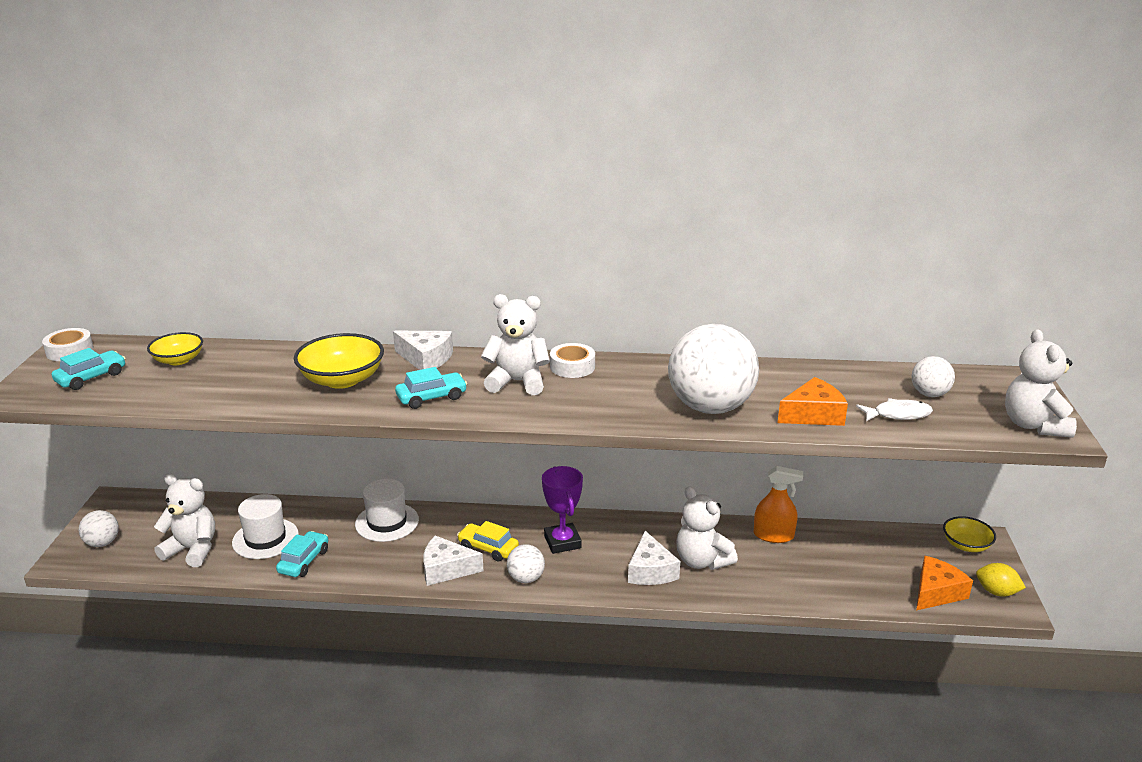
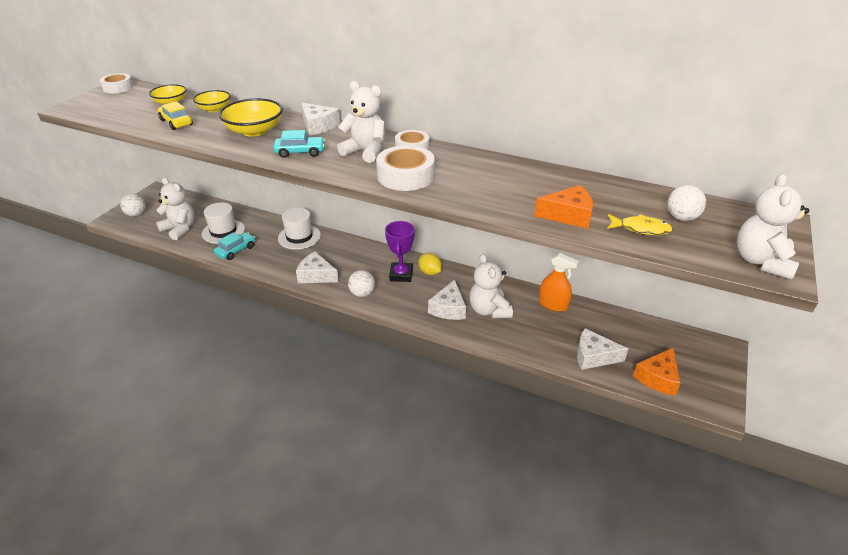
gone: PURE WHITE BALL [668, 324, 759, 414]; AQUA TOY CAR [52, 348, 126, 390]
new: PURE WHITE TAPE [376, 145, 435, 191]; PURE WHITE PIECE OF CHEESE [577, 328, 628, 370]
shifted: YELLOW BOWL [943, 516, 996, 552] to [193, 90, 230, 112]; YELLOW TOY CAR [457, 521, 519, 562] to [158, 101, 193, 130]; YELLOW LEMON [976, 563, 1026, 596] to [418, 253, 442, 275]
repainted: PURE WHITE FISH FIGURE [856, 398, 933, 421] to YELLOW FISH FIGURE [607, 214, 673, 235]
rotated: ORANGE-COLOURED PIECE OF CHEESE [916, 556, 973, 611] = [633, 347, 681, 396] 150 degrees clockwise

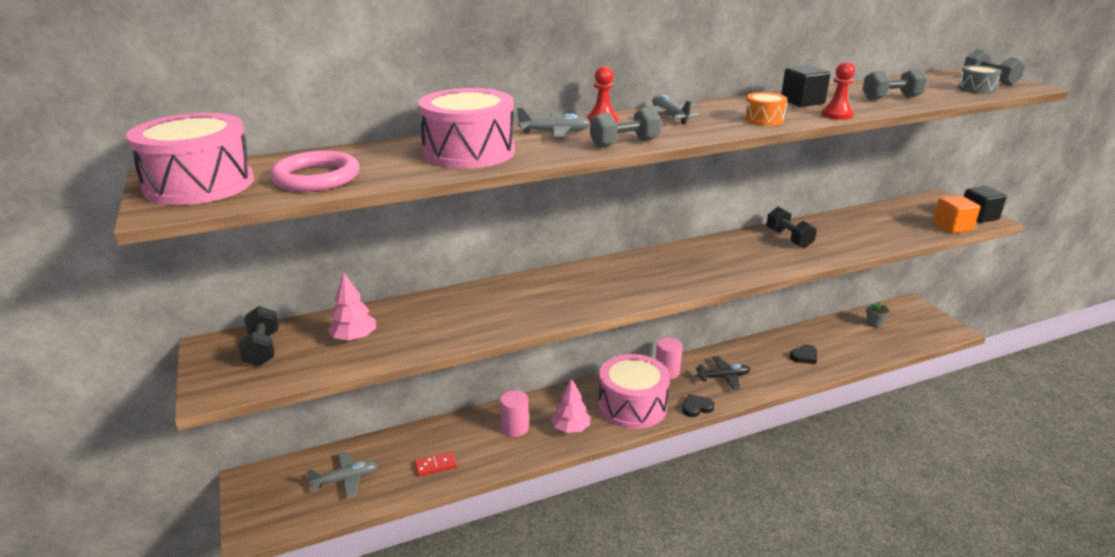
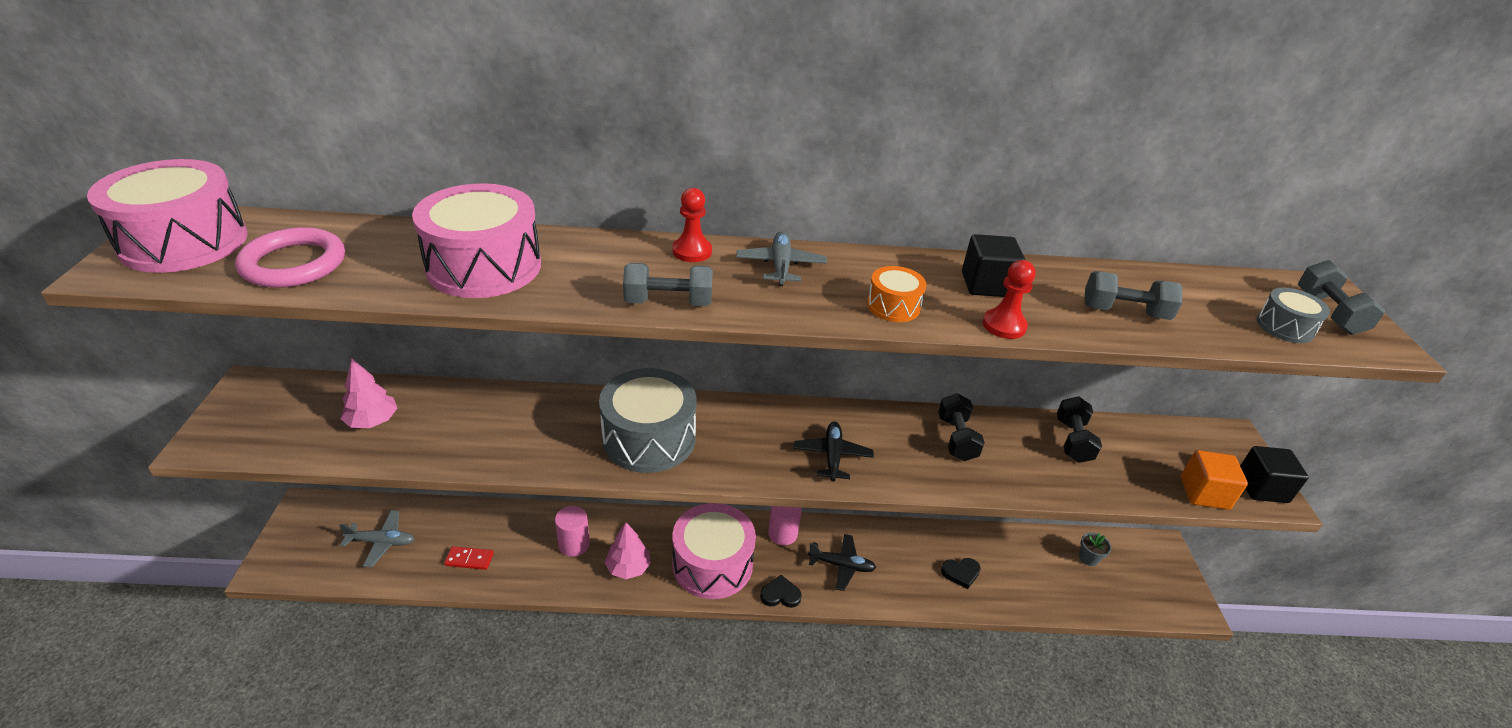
gone: GREY AEROPLANE [517, 108, 590, 137]
new: GREY TOY DRUM [599, 368, 697, 473]; EBONY AEROPLANE [794, 422, 874, 481]
shifted: EBONY HAND WEIGHT [238, 306, 279, 367] to [1057, 397, 1102, 463]

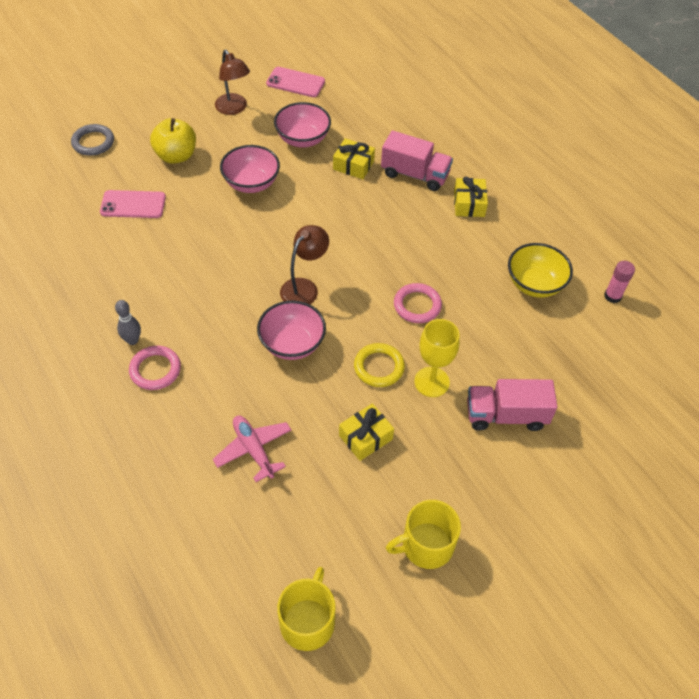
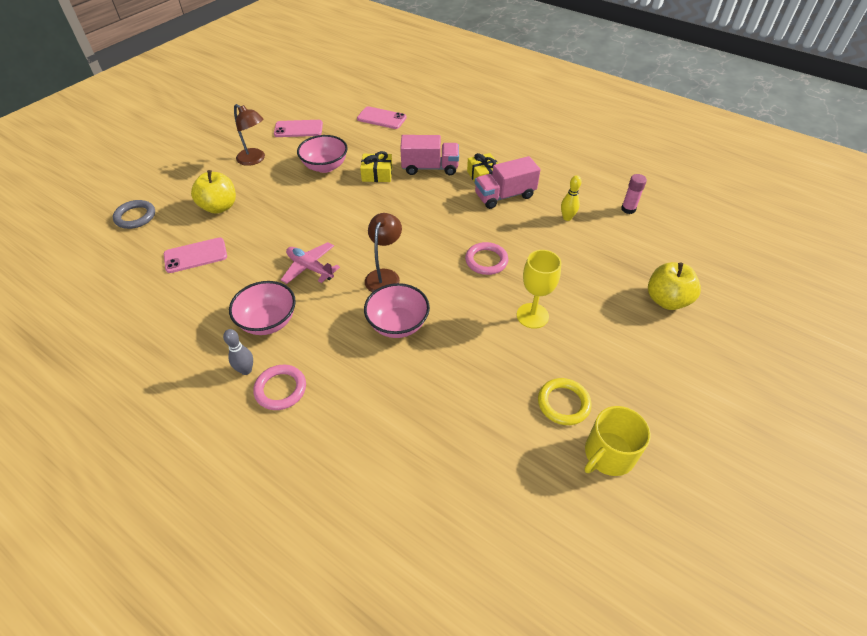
gone: YELLOW PRESENT [339, 403, 394, 461]; YELLOW MUG [277, 567, 336, 651]
new: PINK MOBILE PHONE [357, 106, 407, 129]; YELLOW APPLE FRUIT [648, 262, 701, 310]
shifted: PINK BOWL [220, 145, 280, 193] to [229, 281, 296, 335]; YELLOW TORUS [354, 343, 405, 387] to [538, 378, 591, 425]; PINK TOY TRUCK [467, 379, 558, 431] to [475, 156, 541, 209]; PINK AEROPLANE [213, 415, 291, 482] to [281, 242, 340, 284]
swapped: YELLOW BOWL [508, 243, 573, 298] to YELLOW TENPIN [561, 175, 582, 221]

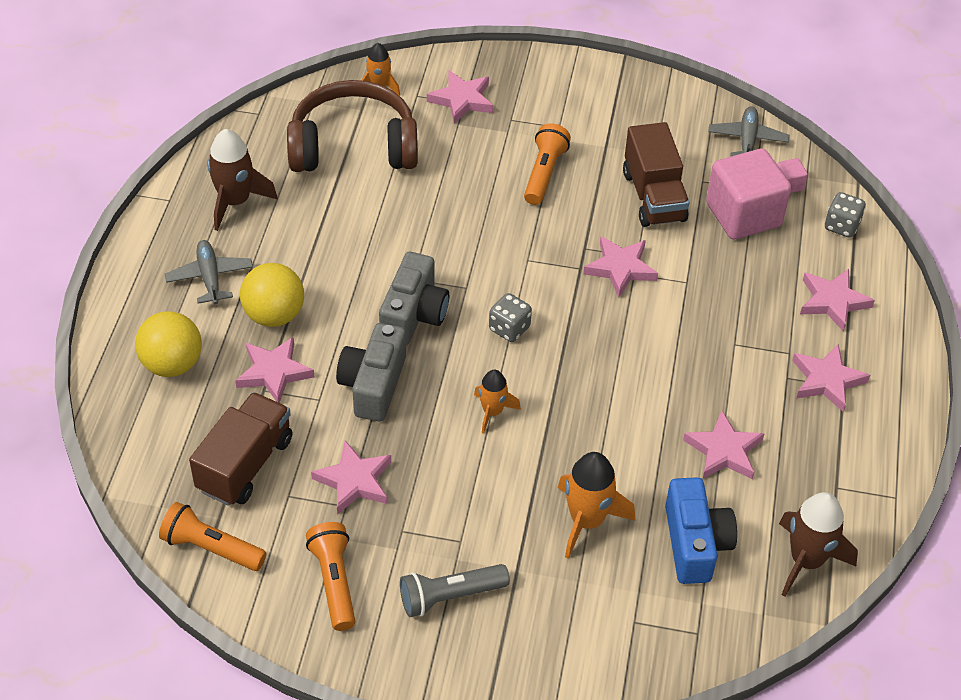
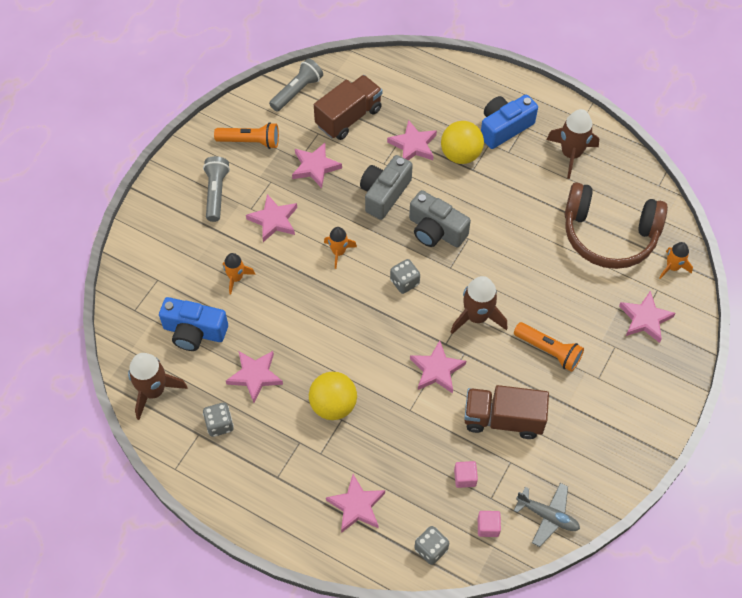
new: DARK BROWN TOY ROCKET [451, 276, 507, 334]; GREY DICE [203, 403, 234, 437]
shifted: YELLOW BALL [135, 311, 202, 377] to [309, 372, 357, 420]; PINK FIVE-POINTED STAR [792, 344, 870, 412] to [246, 194, 297, 242]
swapped: GREY AEROPLANE [165, 240, 253, 305] to ROYAL BLUE CAMERA [481, 95, 538, 149]
repainted: ORANGE-COLOURED TORCH [159, 502, 267, 571] to GREY TORCH [269, 58, 323, 111]
rotated: DARK BROWN OVER-EAR HEADPHONES [287, 80, 418, 172] = [565, 182, 668, 269] 90 degrees clockwise; GREY CAMERA [336, 323, 406, 421] = [360, 155, 413, 220] 90 degrees counterclockwise; DARK BROWN TOY TRUCK [189, 392, 292, 506] = [314, 75, 382, 140] 90 degrees counterclockwise
scaled: PINK CUBE [706, 148, 791, 239] = [454, 461, 478, 488] x0.42; ORANGE-COLOURED TOY ROCKET [558, 452, 635, 559] = [223, 253, 255, 295] x0.61

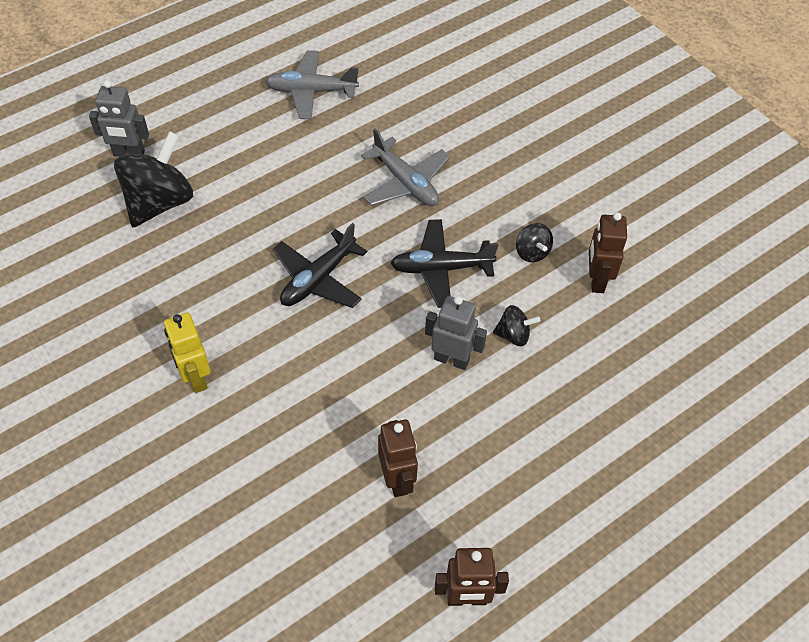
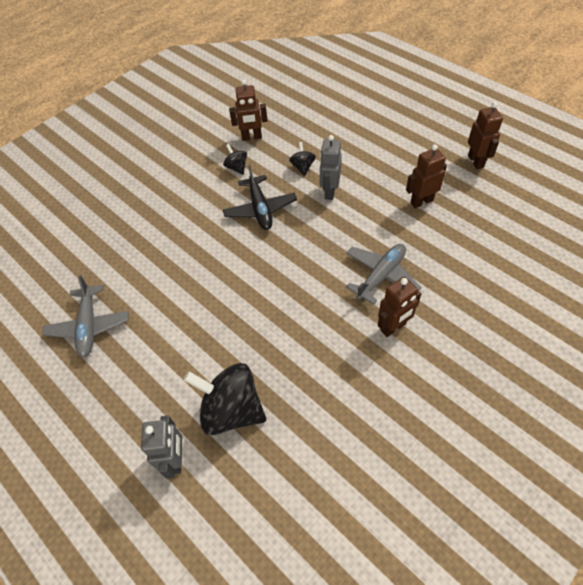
gone: EBONY AEROPLANE [273, 223, 367, 308]
shifted: GREY AEROPLANE [361, 128, 450, 206] to [346, 244, 422, 305]
repainted: YELLOW ROBOT FIGURE [164, 313, 211, 393] to DARK BROWN ROBOT FIGURE [378, 277, 421, 337]
rotated: EBONY TOY TOP [516, 223, 553, 262] = [223, 144, 247, 175] 90 degrees counterclockwise

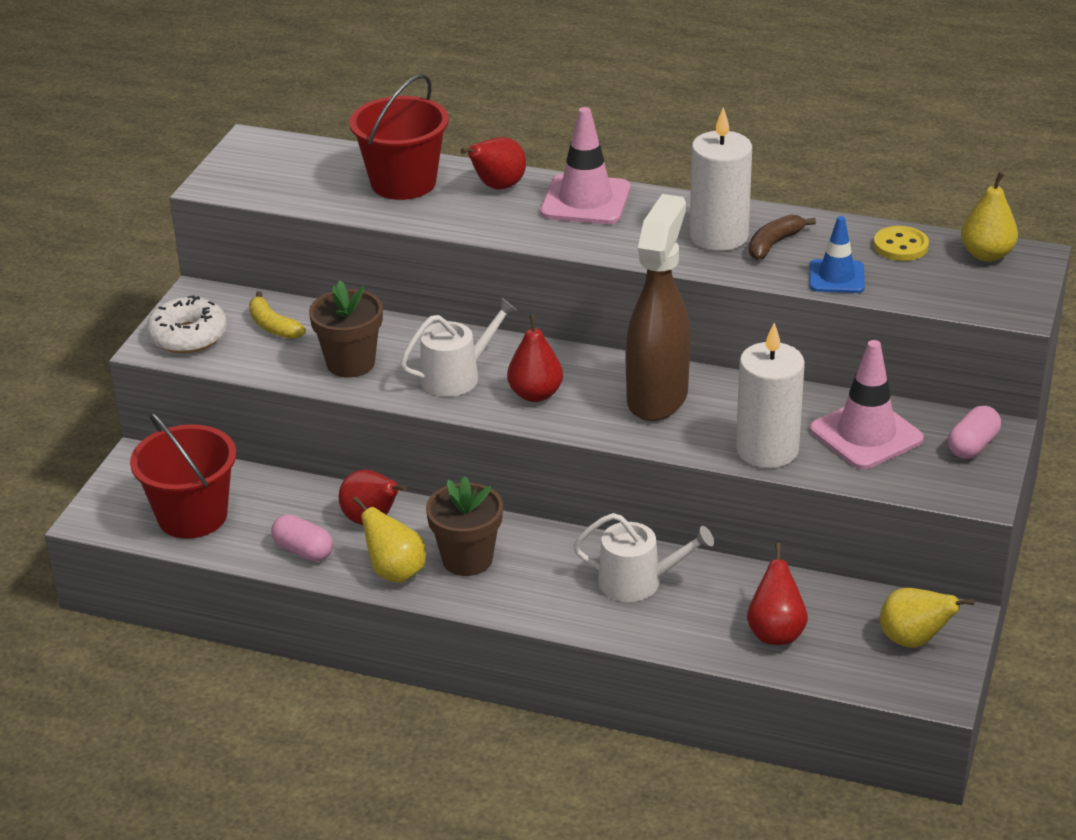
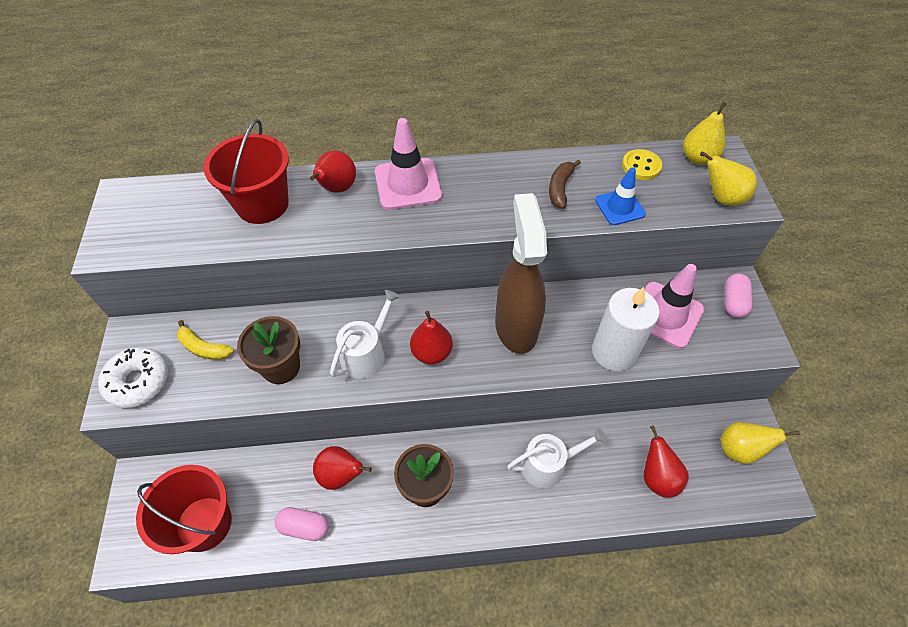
gone: PURE WHITE CANDLE [690, 107, 752, 251]
shifted: YELLOW PEAR FRUIT [353, 497, 426, 583] to [700, 151, 757, 206]

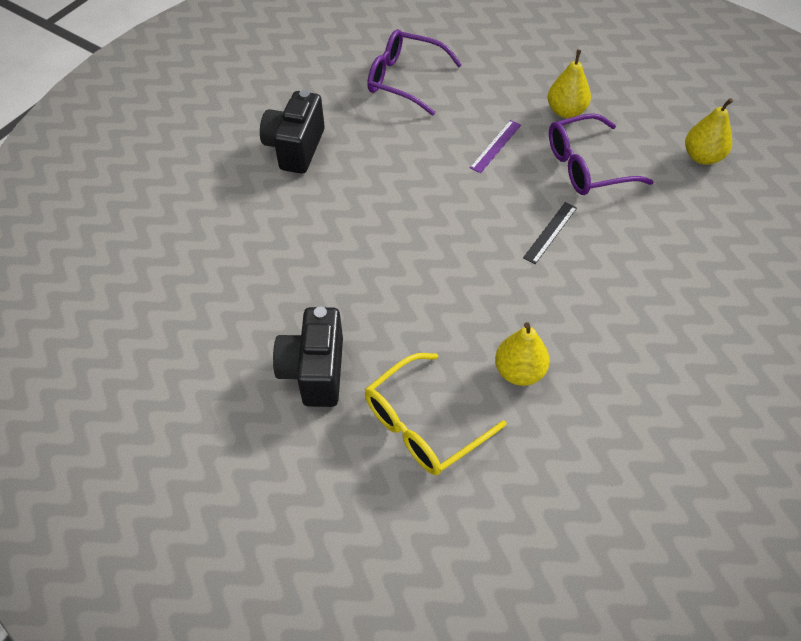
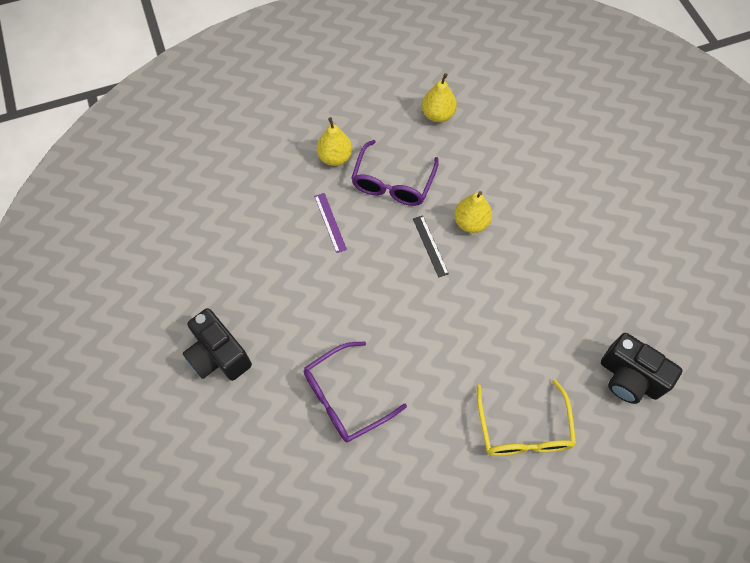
shifted: PURPLE SPECTACLES [367, 29, 462, 116] to [304, 342, 407, 442]; EBONY CAMERA [273, 307, 343, 407] to [601, 333, 683, 404]; YELLOW PEAR FRUIT [495, 322, 550, 386] to [454, 191, 492, 233]

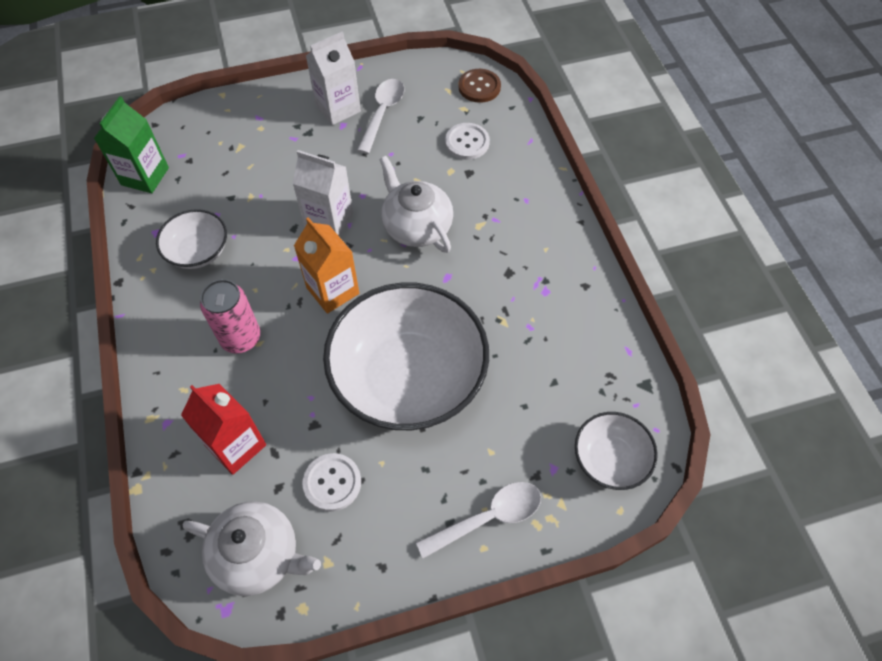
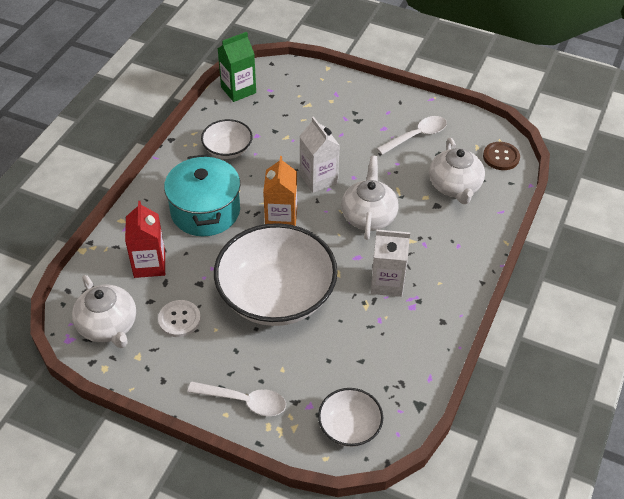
shifted: PURE WHITE JUICE CARTON [306, 32, 361, 125] to [371, 230, 410, 297]
swapped: PURE WHITE SEWING BUTTON [445, 123, 490, 160] to PURE WHITE CHINA TEAPOT [429, 138, 485, 204]; PINK TIN [200, 279, 260, 354] to AQUA STOCKPOT [164, 154, 240, 236]

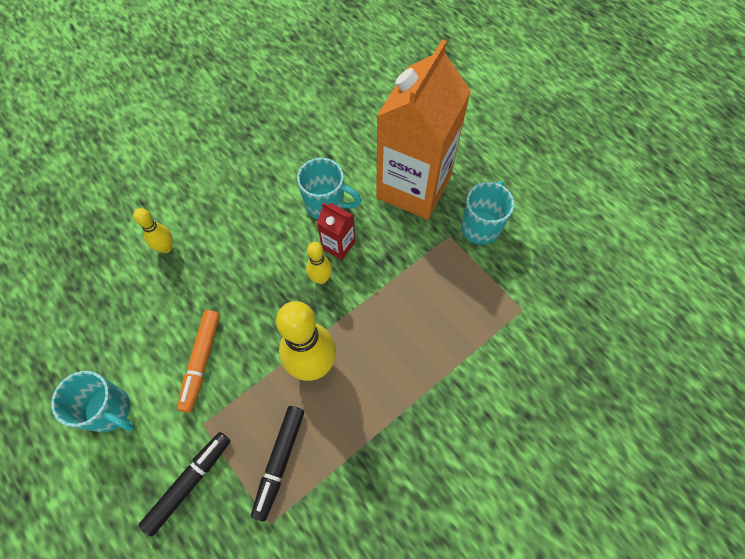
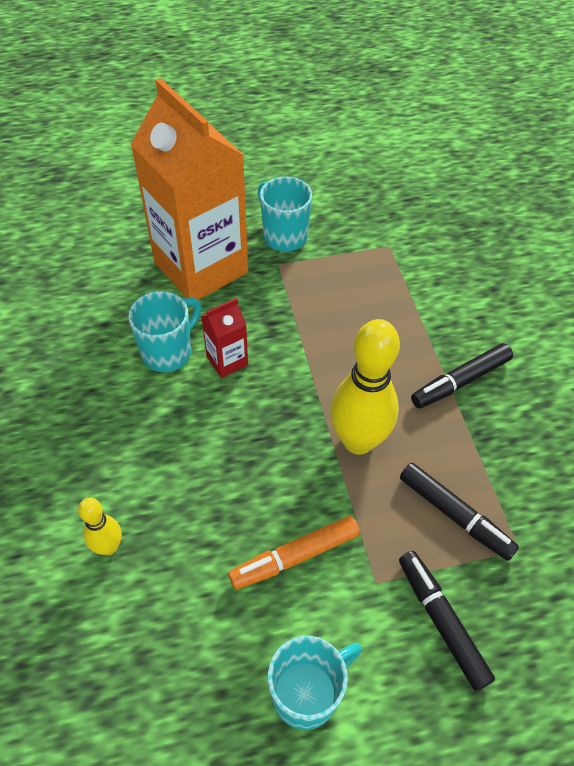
gone: YELLOW TENPIN [306, 242, 332, 284]
new: EBONY FELT PEN [411, 343, 513, 408]
rotated: ORANGE-COLOURED FELT PEN [177, 310, 220, 413] = [228, 516, 360, 590] 120 degrees clockwise

